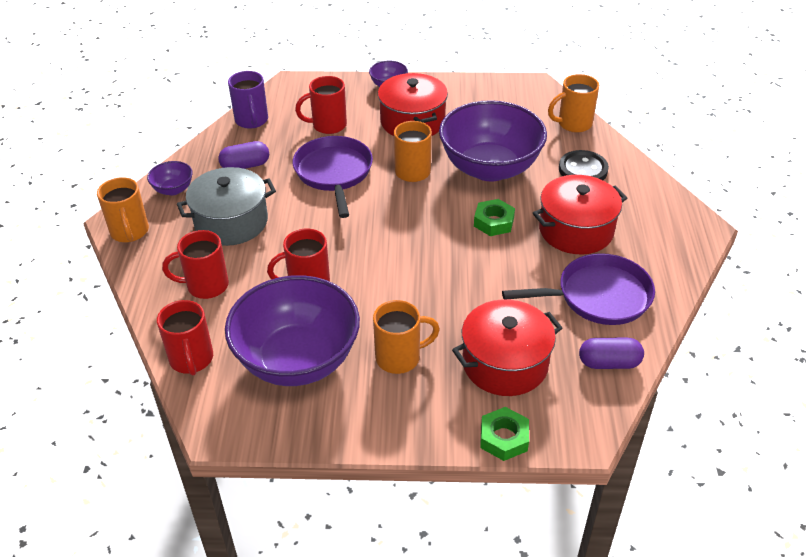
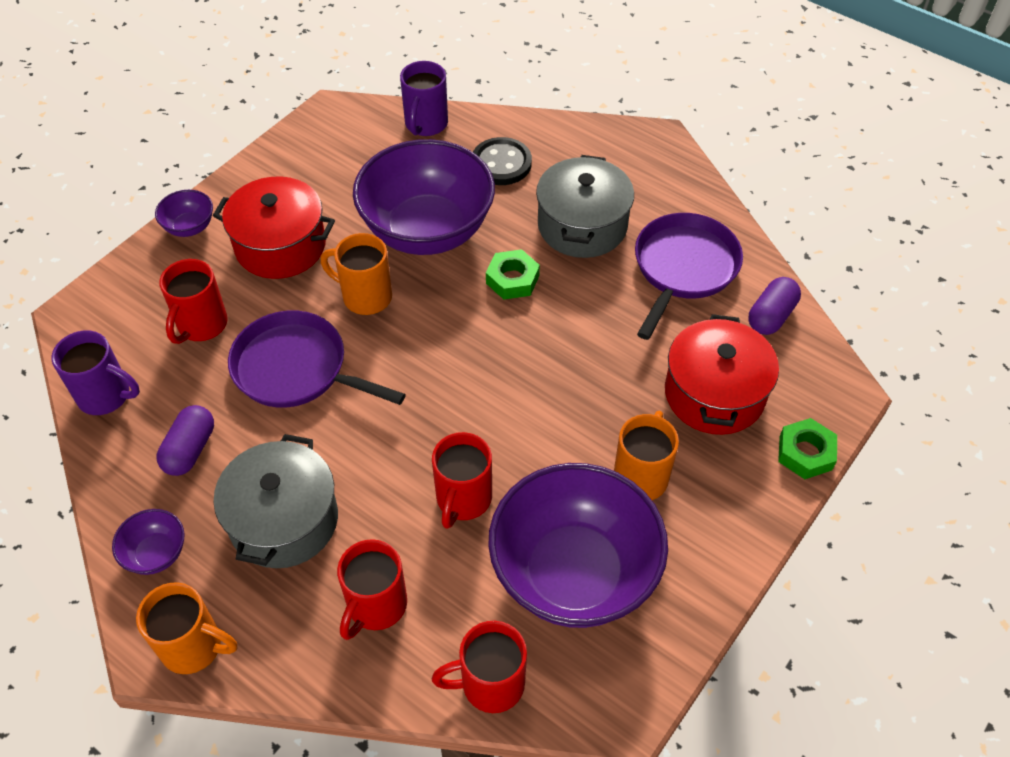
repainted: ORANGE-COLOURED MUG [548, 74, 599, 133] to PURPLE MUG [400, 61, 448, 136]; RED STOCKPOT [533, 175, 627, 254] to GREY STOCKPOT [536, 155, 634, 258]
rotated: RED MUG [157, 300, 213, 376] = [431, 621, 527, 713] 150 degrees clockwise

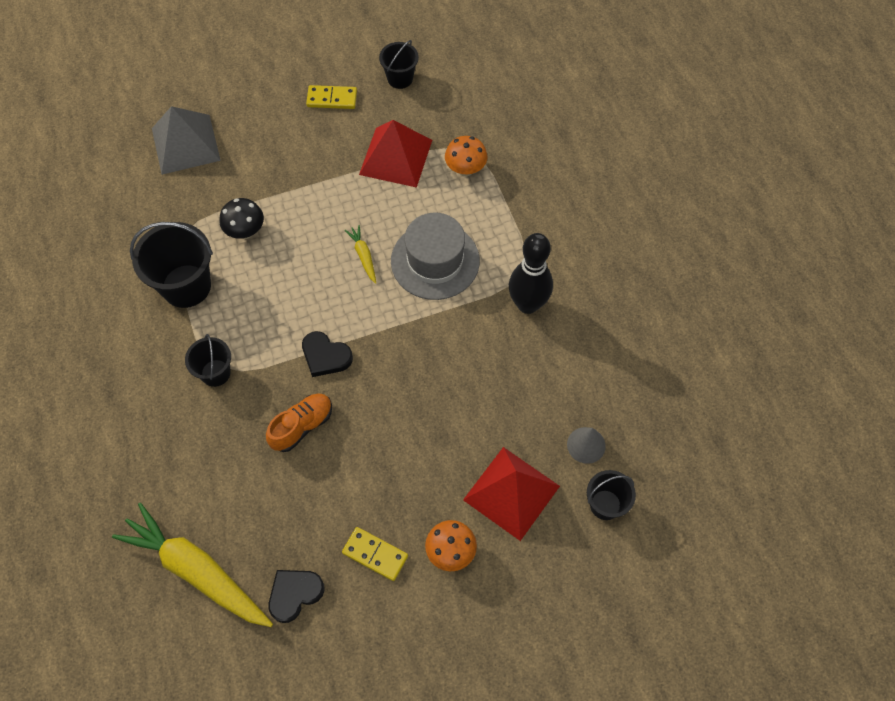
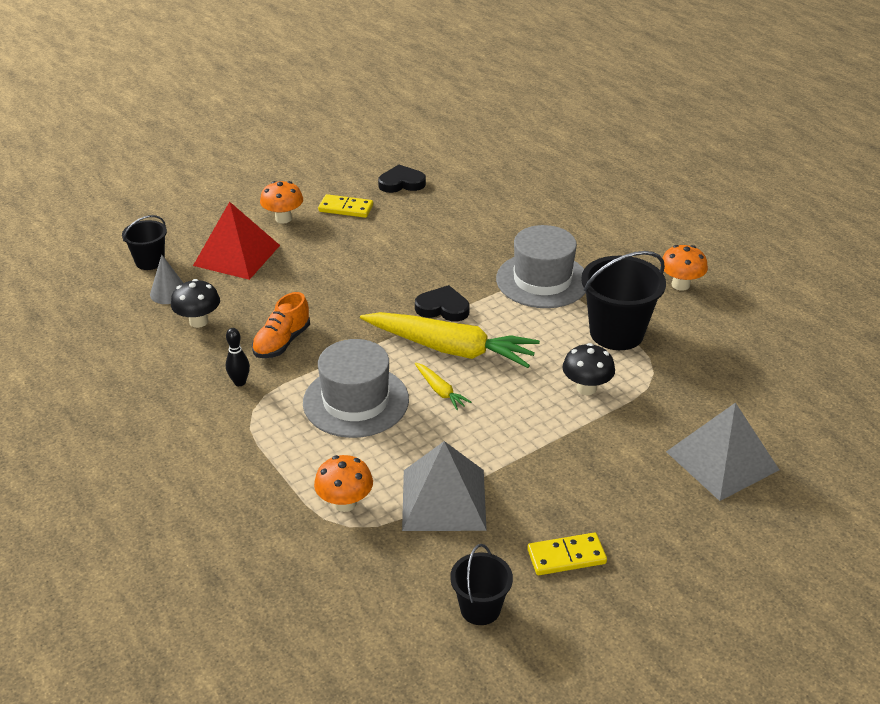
new: ORANGE-COLOURED MUSHROOM [660, 245, 708, 291]; EBONY MUSHROOM [171, 279, 220, 328]
shifted: ORANGE-COLOURED SHOE [266, 393, 332, 452] to [252, 292, 310, 358]; YELLOW TOY CARROT [112, 503, 273, 627] to [360, 312, 540, 368]
swapped: EBONY SAND BUCKET [185, 334, 231, 387] to GREY TOP HAT [496, 225, 586, 308]
repainted: RED PYRAMID [359, 120, 432, 188] to GREY PYRAMID [402, 441, 487, 531]
rotated: EBONY HEART SHAPE [268, 570, 325, 623] = [378, 165, 426, 193] 135 degrees counterclockwise
scaled: EBONY TENPIN [509, 233, 553, 314] = [226, 328, 250, 386] x0.48

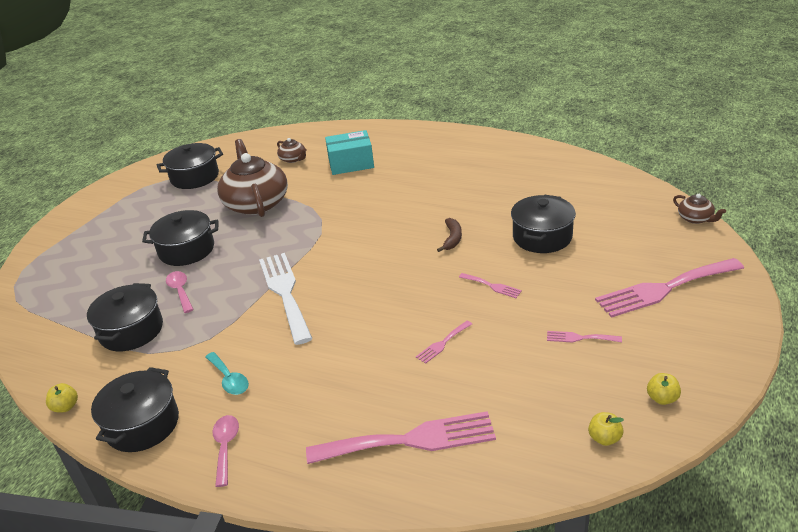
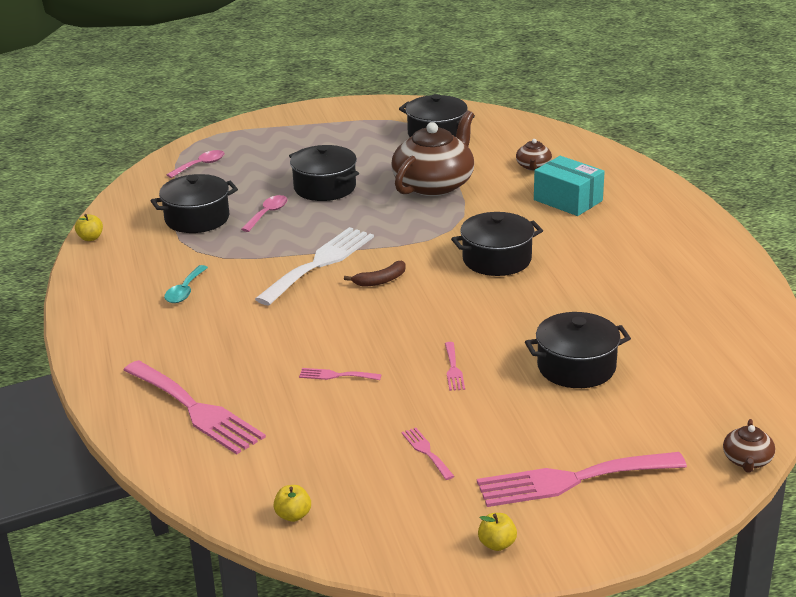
shifted: DARK BROWN BANANA [437, 218, 462, 252] to [344, 261, 406, 287]; EBONY STOCKPOT [91, 367, 179, 452] to [451, 212, 543, 276]; YELLOW APPLE FRUIT [647, 373, 681, 405] to [478, 513, 517, 551]; PINK SPOON [213, 415, 239, 487] to [166, 150, 225, 178]
rotated: PINK FORK [595, 258, 744, 318] = [477, 452, 687, 507] 45 degrees counterclockwise

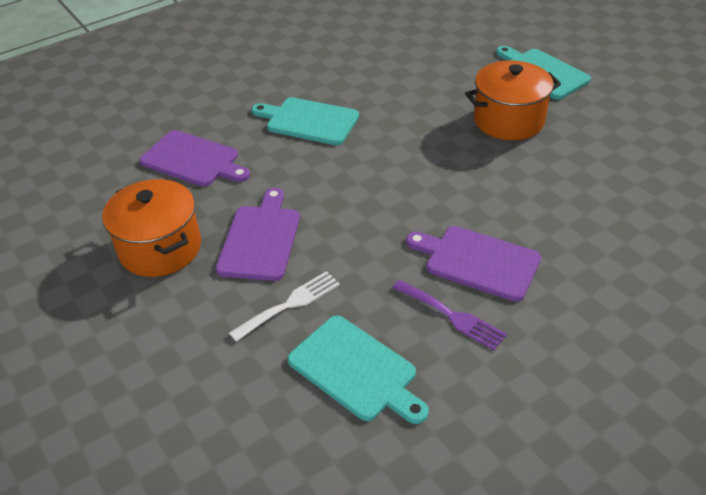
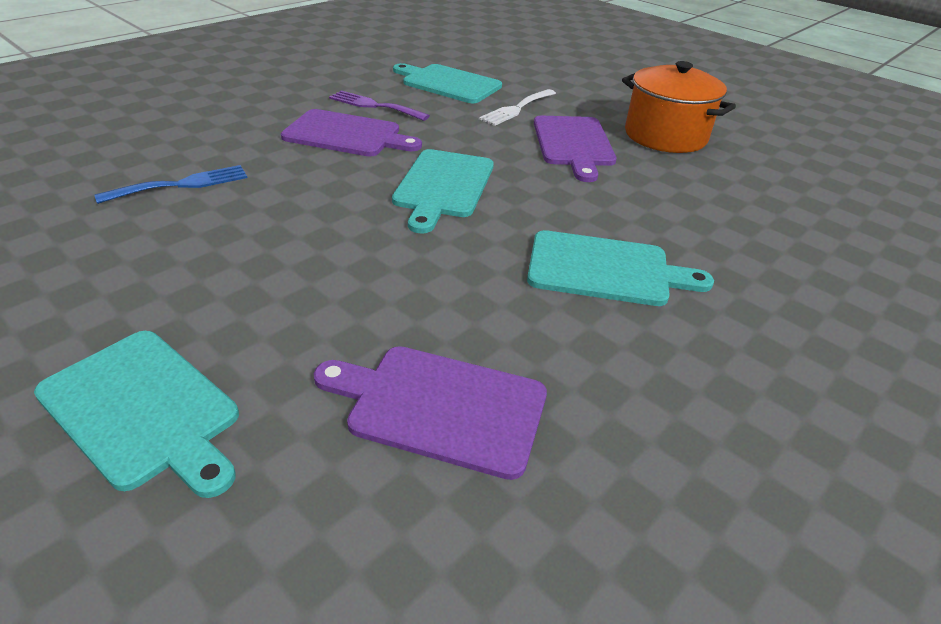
gone: ORANGE-COLOURED STOCKPOT [465, 60, 561, 140]
new: AQUA BREAD BOARD [392, 149, 494, 233]; ROYAL BLUE FORK [95, 165, 247, 204]
shifted: PURPLE BREAD BOARD [139, 130, 250, 187] to [314, 346, 547, 480]

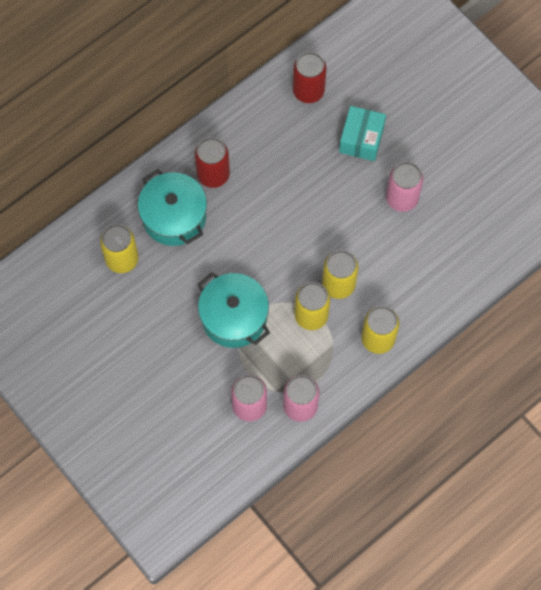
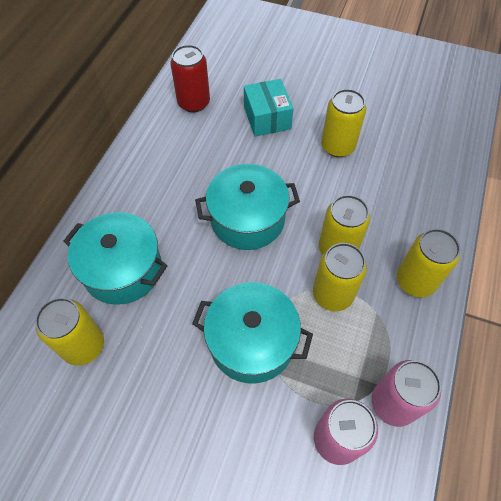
gone: RED TIN [195, 138, 230, 188]
new: AQUA STOCKPOT [195, 164, 300, 250]
repainted: PINK TIN [386, 162, 423, 212] to YELLOW TIN [321, 89, 366, 157]

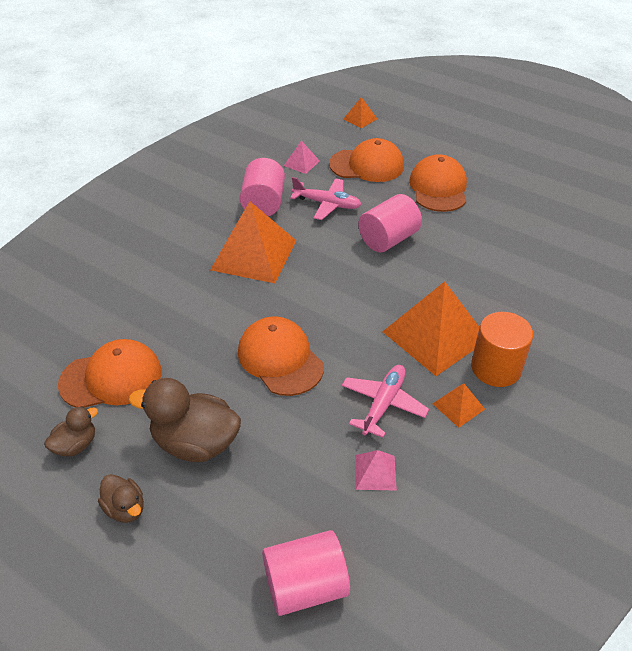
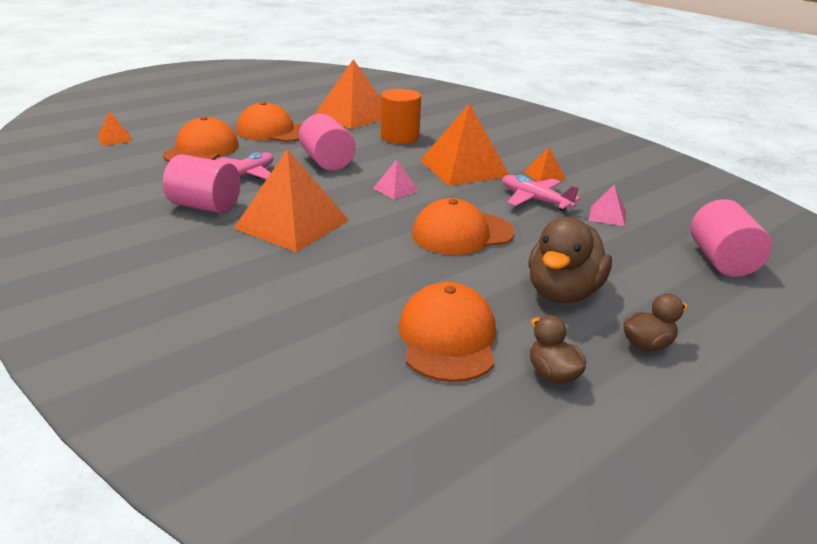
new: ORANGE-COLOURED PYRAMID [315, 59, 381, 129]
shifted: PINK PYRAMID [284, 141, 320, 174] to [373, 159, 419, 199]; ORANGE-COLOURED SOLID CYLINDER [471, 312, 533, 387] to [381, 89, 421, 144]

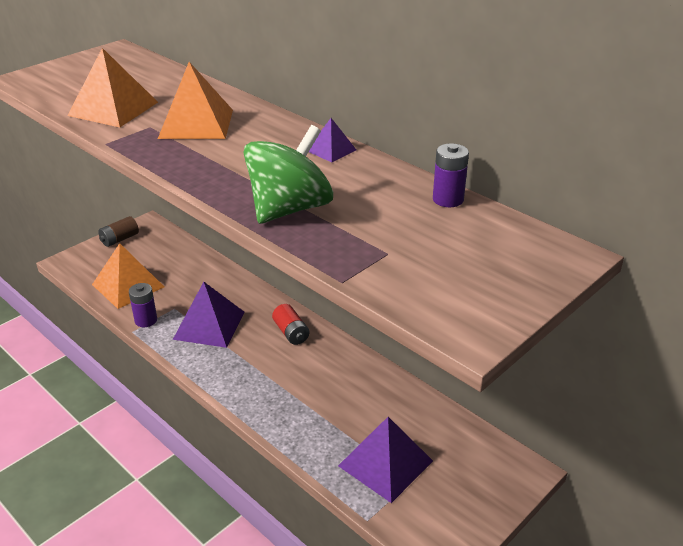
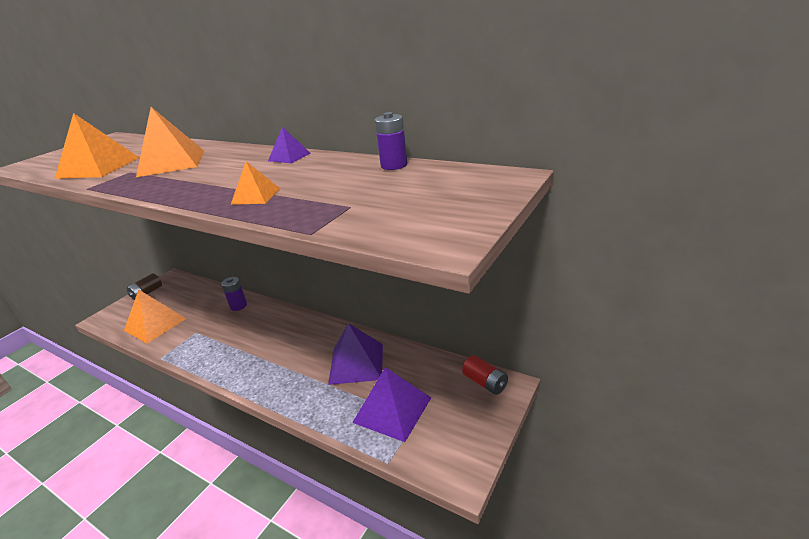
shifted: PURPLE PYRAMID [173, 282, 245, 348] to [328, 323, 383, 385]; PURPLE POWER CELL [129, 283, 157, 327] to [221, 277, 247, 311]; RED POWER CELL [272, 304, 309, 345] to [462, 355, 508, 395]
swapped: GREEN TOY TOP [244, 125, 333, 224] to ORANGE-COLOURED PYRAMID [231, 161, 280, 205]

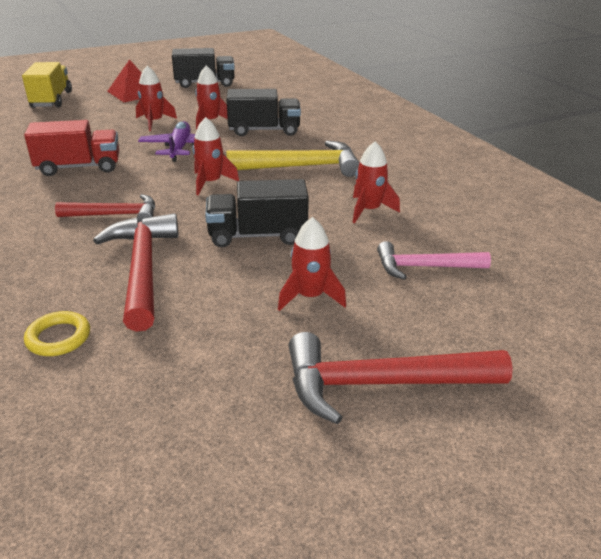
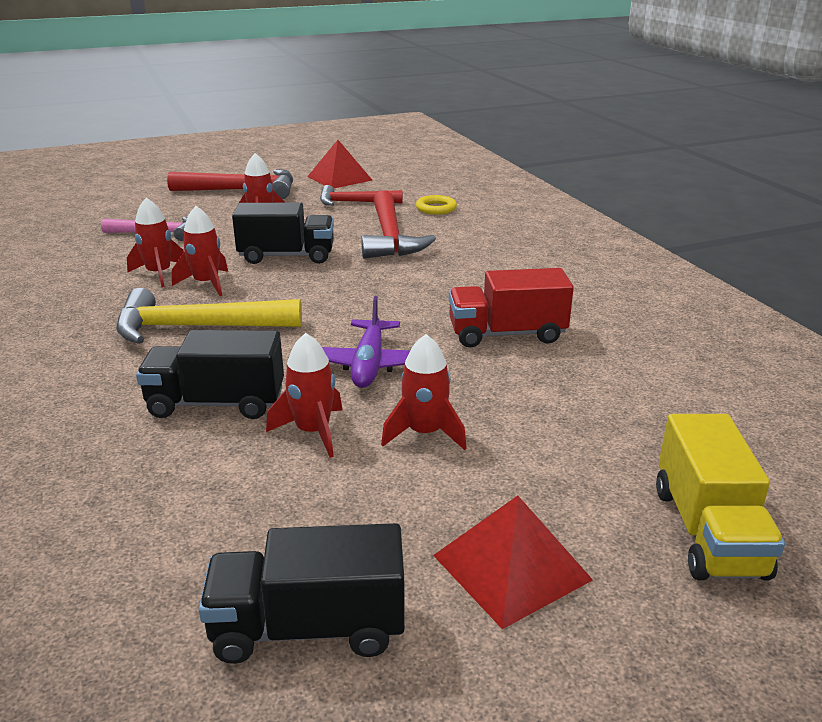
new: RED PYRAMID [307, 140, 372, 188]
shifted: RED TOY ROCKET [192, 117, 239, 196] to [172, 206, 228, 296]; RED CLAW HAMMER [55, 194, 155, 222] to [320, 185, 403, 206]

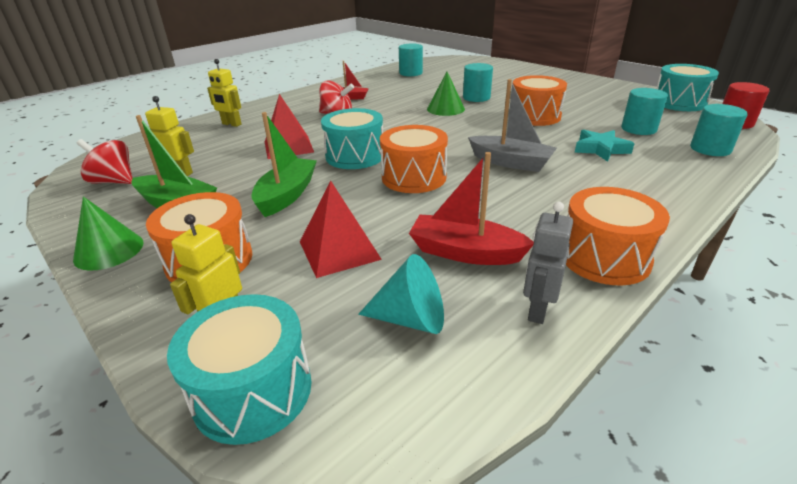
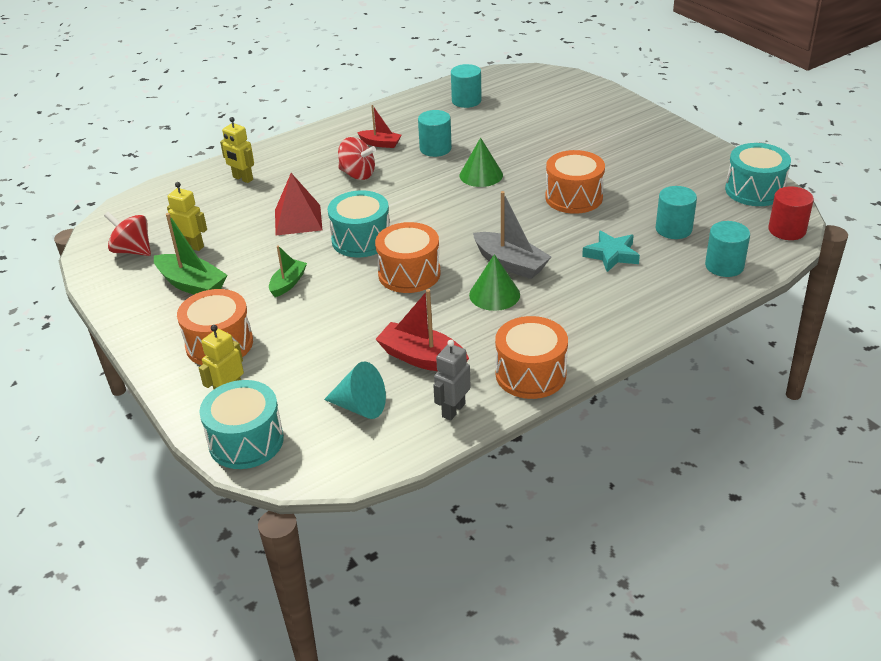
gone: RED PYRAMID [300, 181, 382, 278]
shifted: AQUA SOLID CYLINDER [463, 63, 493, 102] to [418, 110, 452, 157]; GREEN CONE [73, 196, 144, 271] to [469, 254, 520, 311]
scaled: GREEN TOY BOAT [251, 112, 317, 217] = [269, 245, 307, 297] x0.62

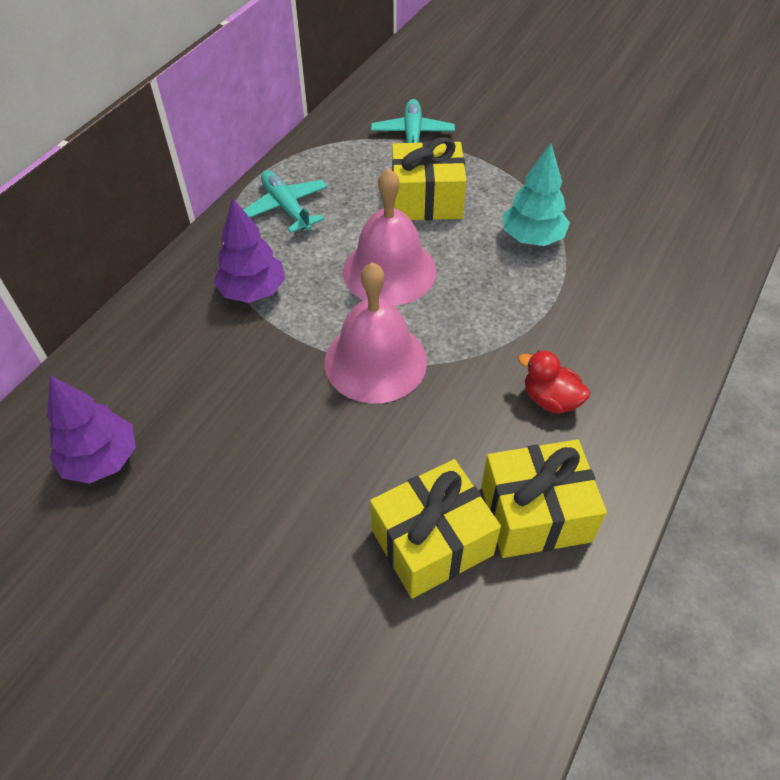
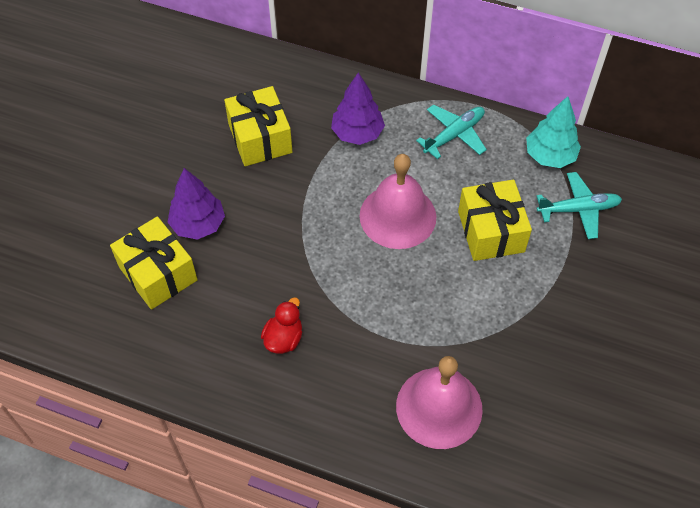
shifted: AQUA FIR TREE [503, 143, 570, 246] to [526, 96, 581, 168]; PINK HAND BELL [324, 262, 427, 404] to [396, 356, 483, 449]; PURPLE FIR TREE [47, 376, 136, 484] to [168, 168, 225, 240]; YELLOW PRESENT [481, 439, 607, 558] to [224, 86, 292, 166]

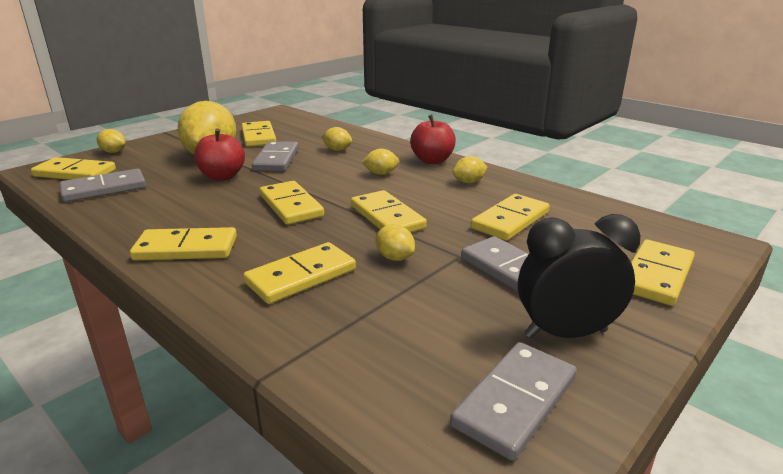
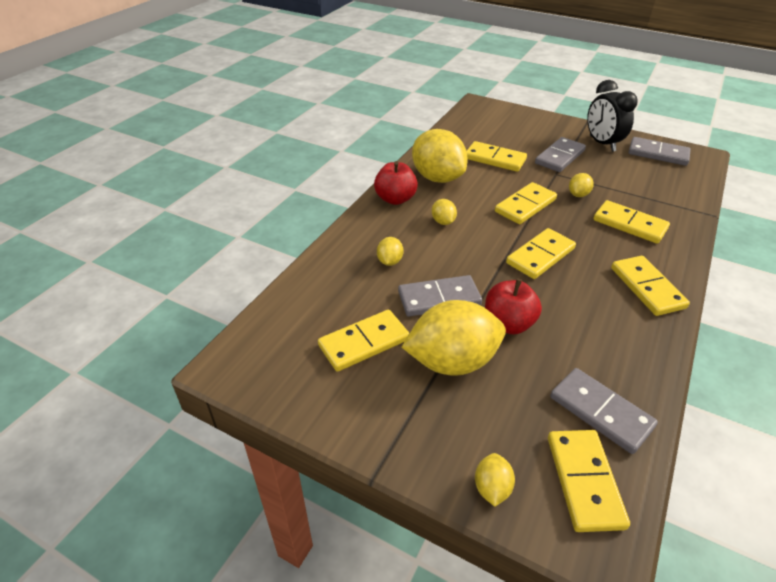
gone: YELLOW DOMINO TILE [631, 240, 695, 306]
scaled: YELLOW LEMON [452, 156, 487, 184] = [412, 129, 468, 183] x2.25

